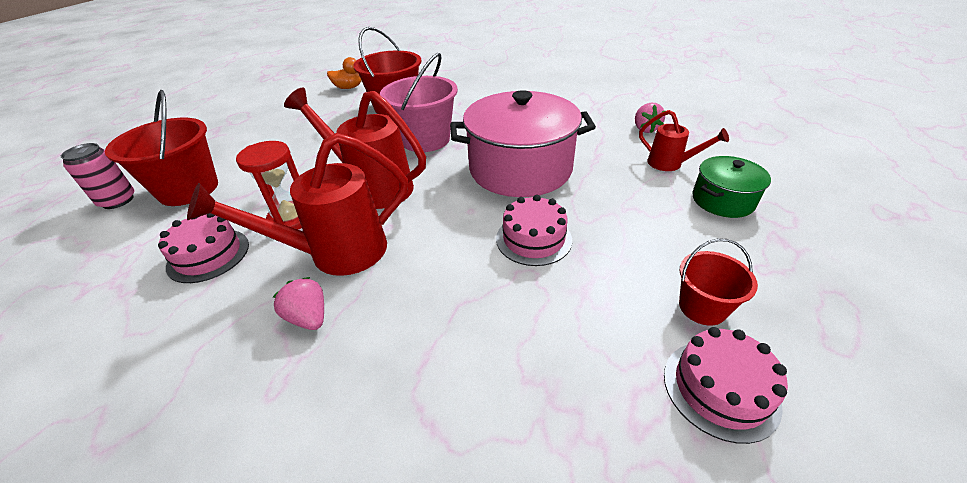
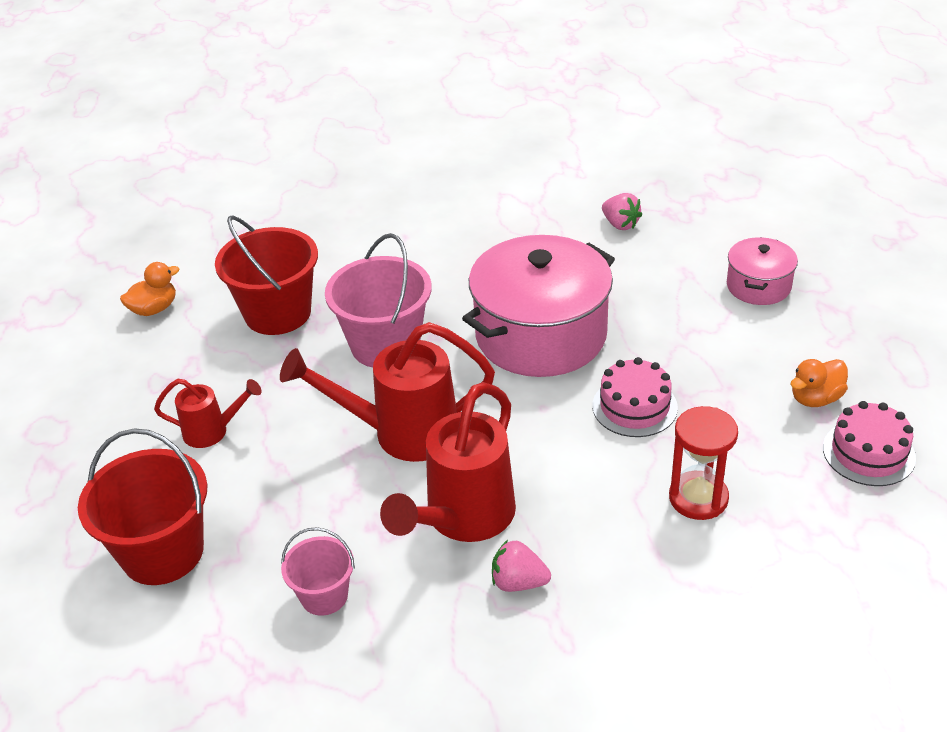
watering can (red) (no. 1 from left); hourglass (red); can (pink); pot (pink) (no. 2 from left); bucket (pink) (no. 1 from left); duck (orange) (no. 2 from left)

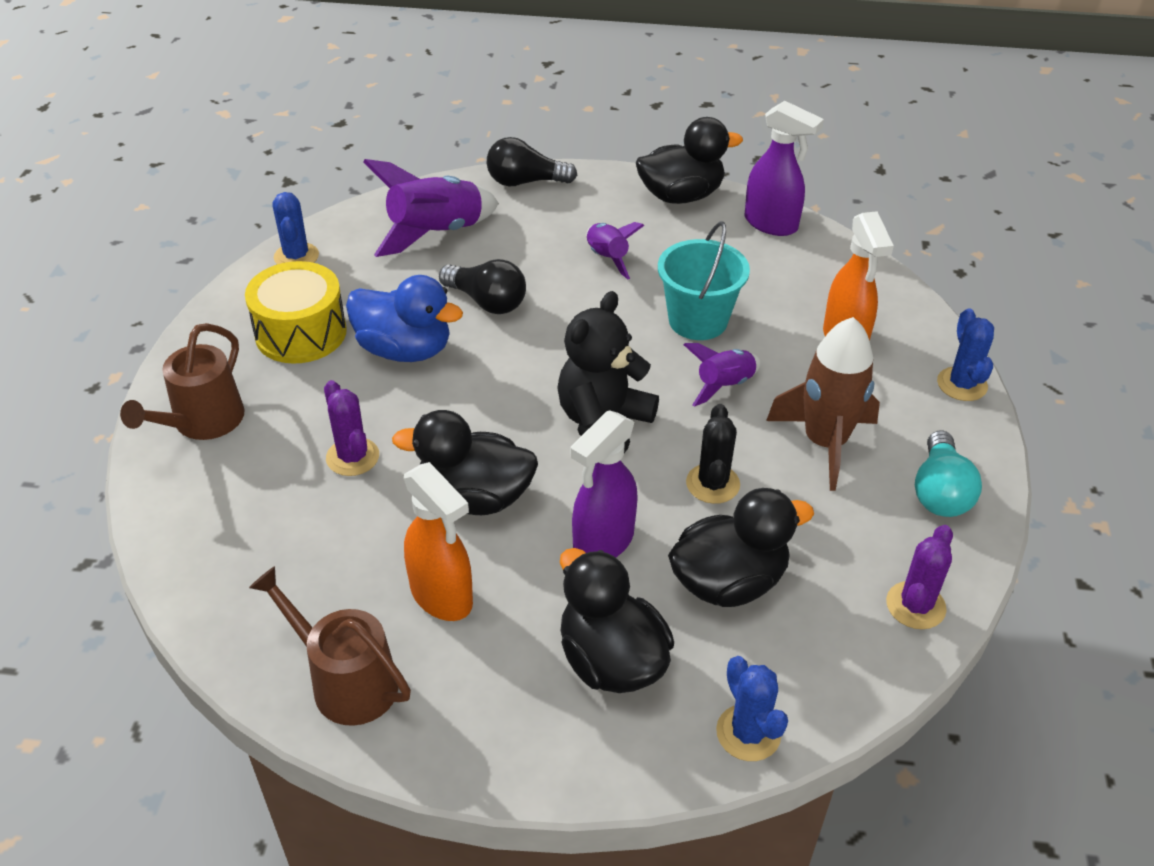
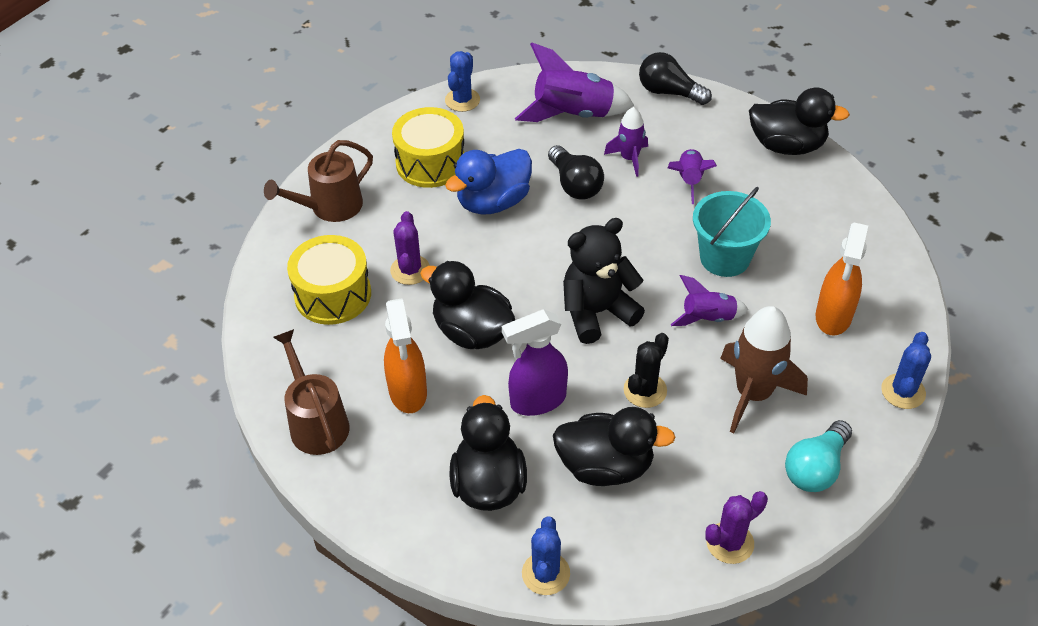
spray bottle (purple) (no. 2 from left in the first image); duck (blue); rocket (purple) (no. 2 from left); drum (yellow) (no. 1 from left)

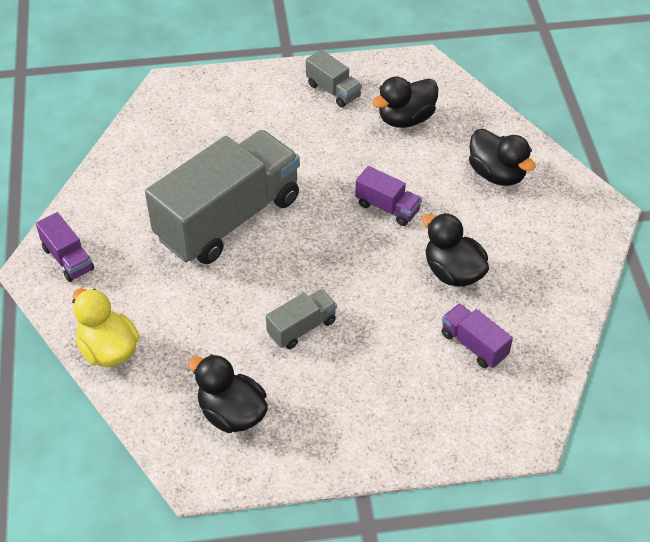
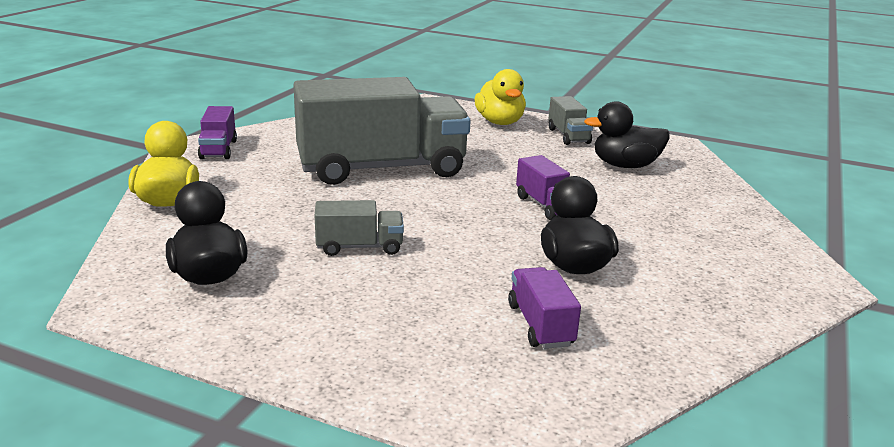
duck (black) (no. 4 from left in the first image); duck (yellow) (no. 2 from left)

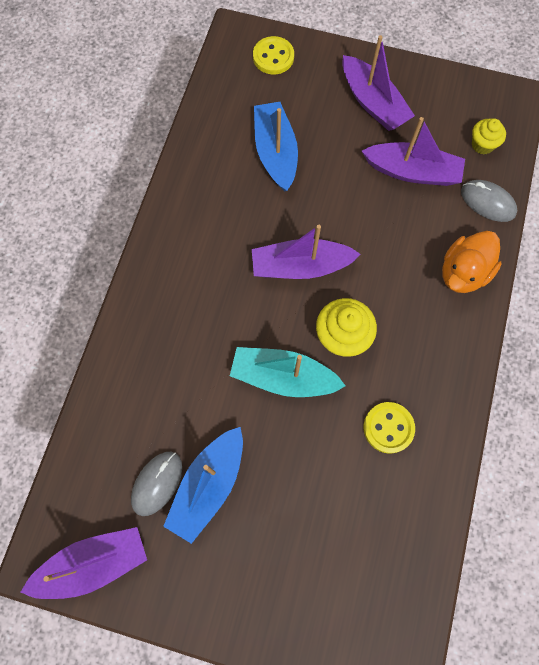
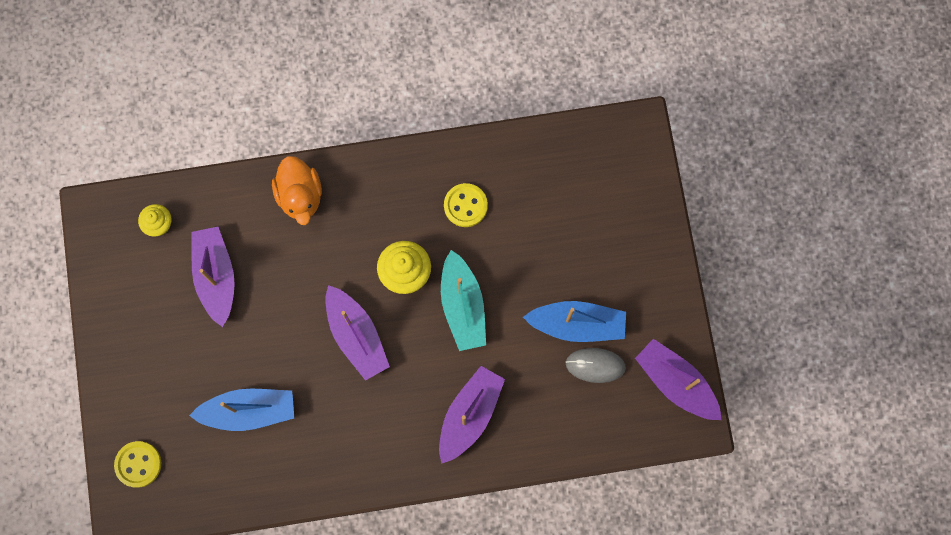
boat (purple) (no. 3 from left); boat (blue) (no. 1 from left); mouse (grey) (no. 2 from left in the first image); duck (orange)

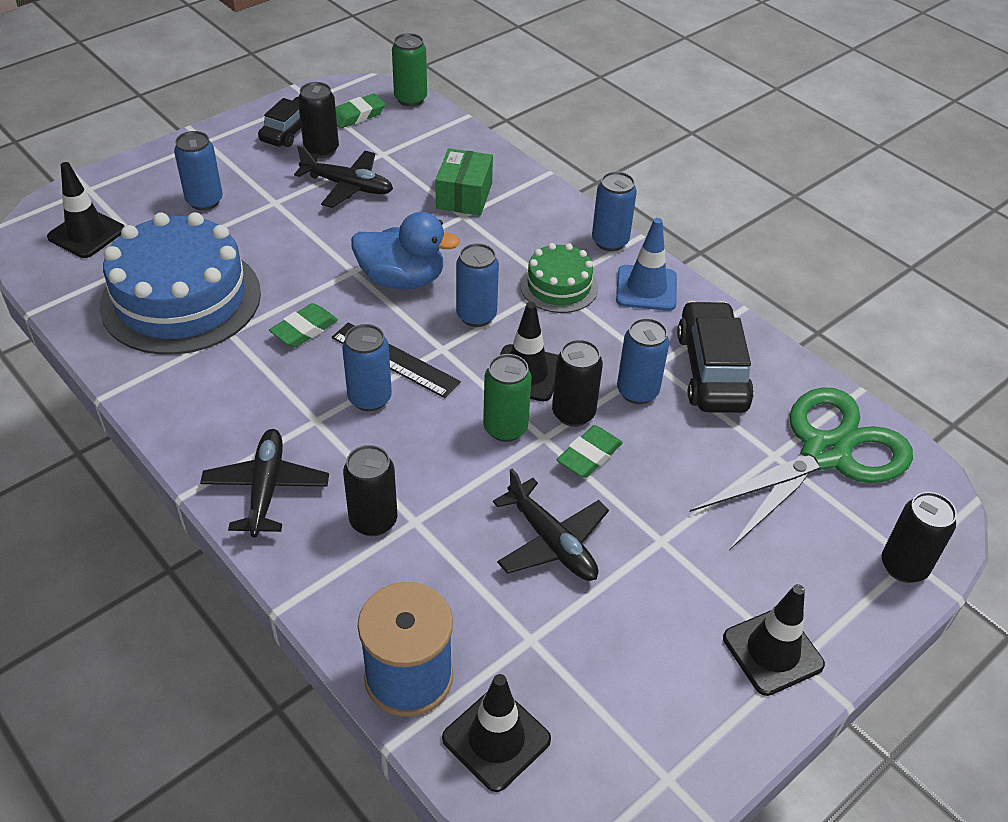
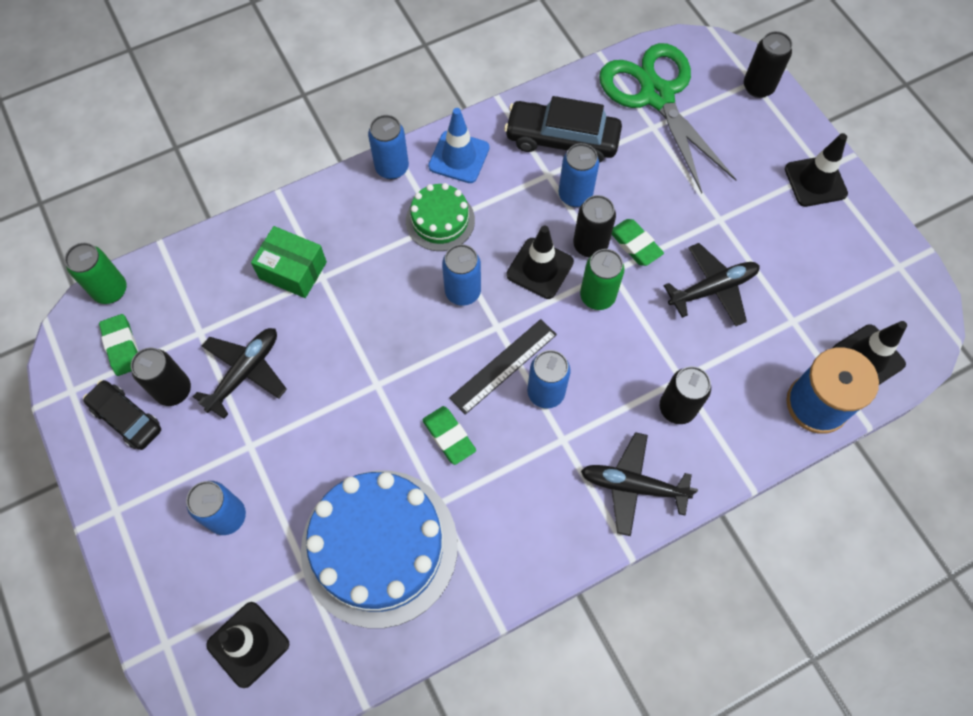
duck (blue)

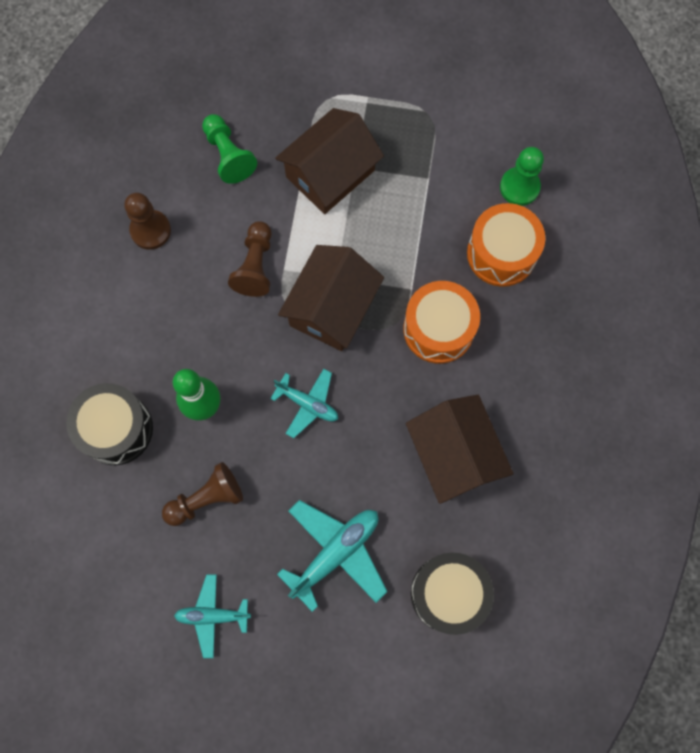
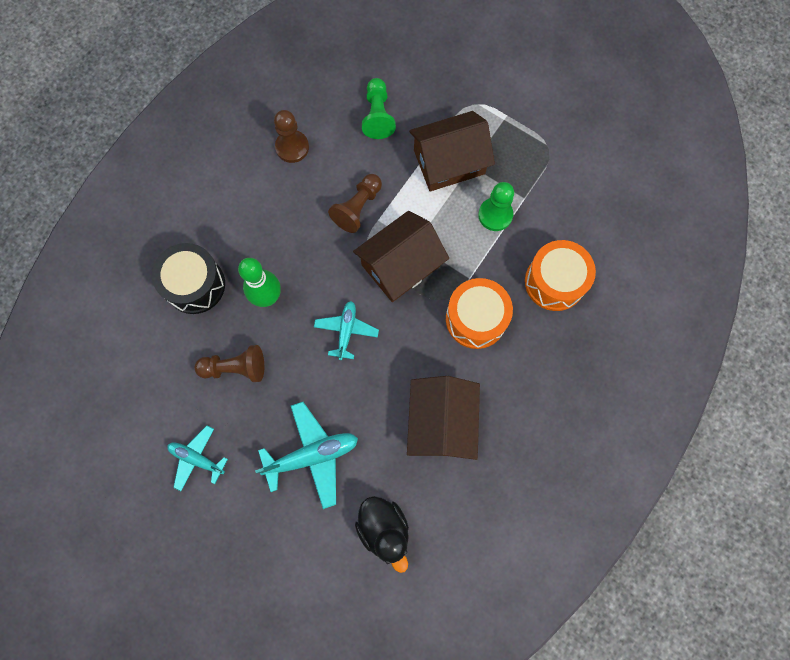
pawn (green) (no. 2 from left); plane (turquoise) (no. 3 from left); duck (black)

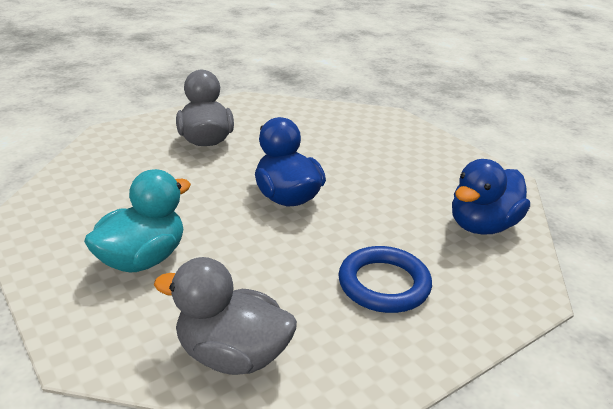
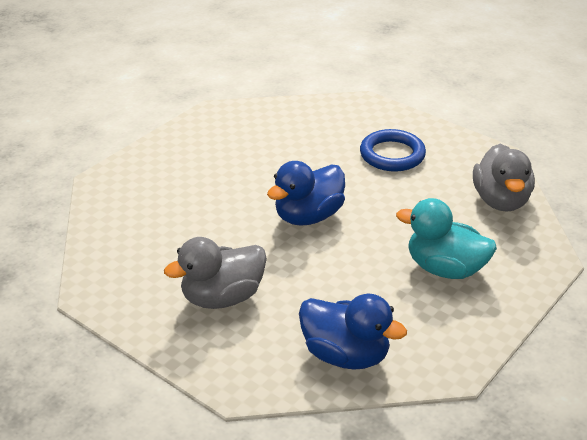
duck (blue) (no. 2 from left)

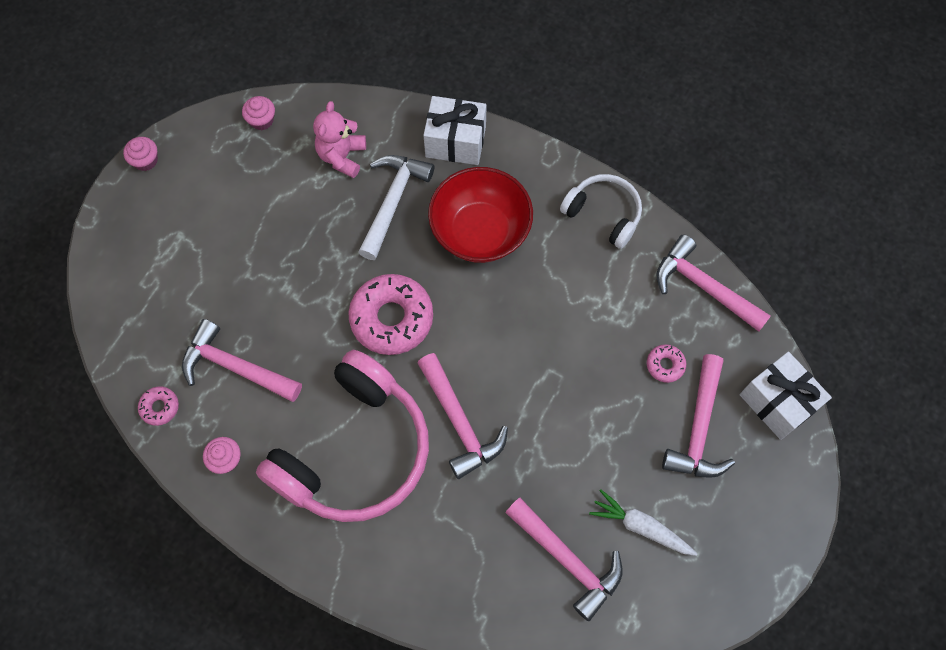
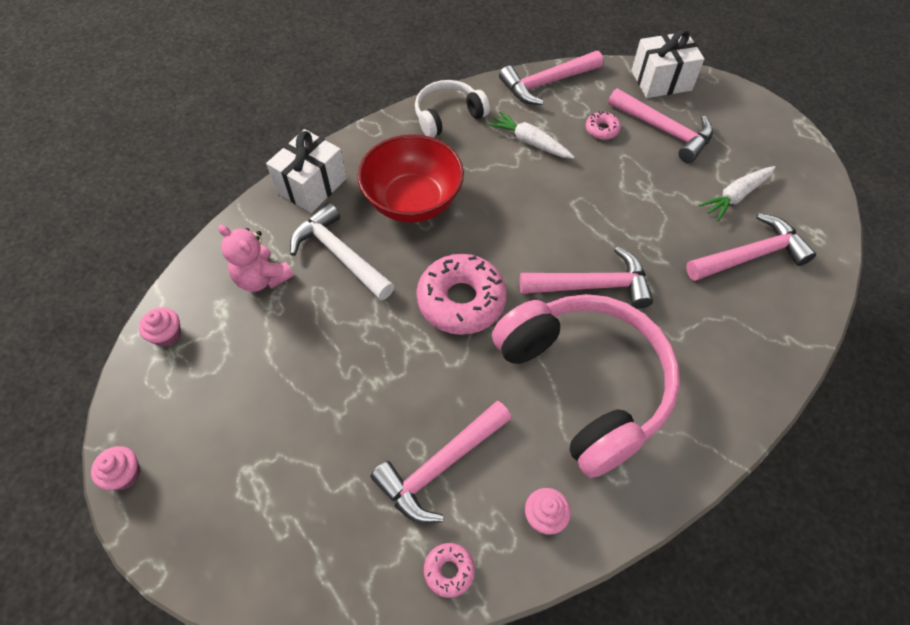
carrot (white) (no. 1 from left)

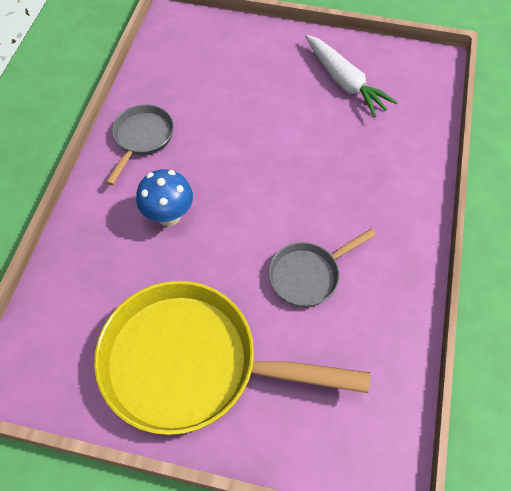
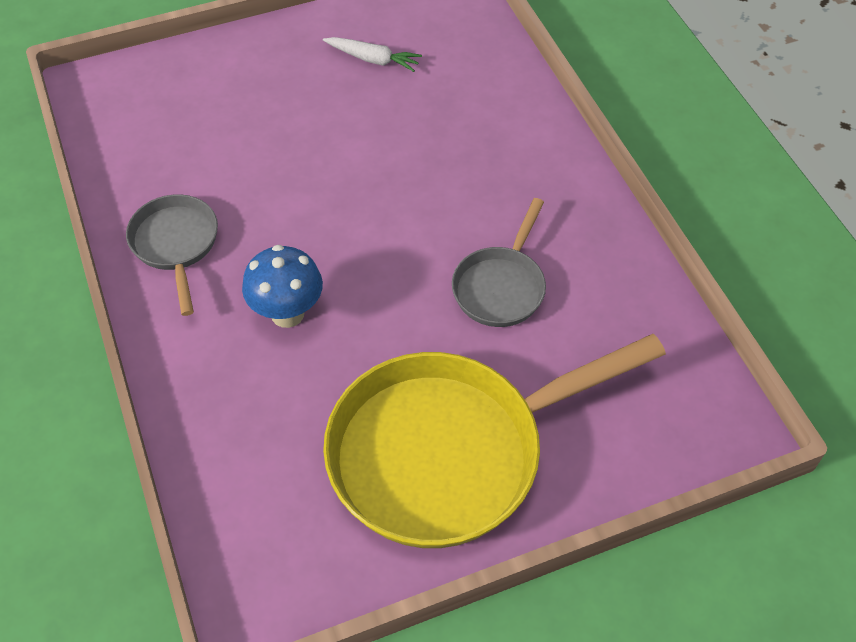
carrot (white)

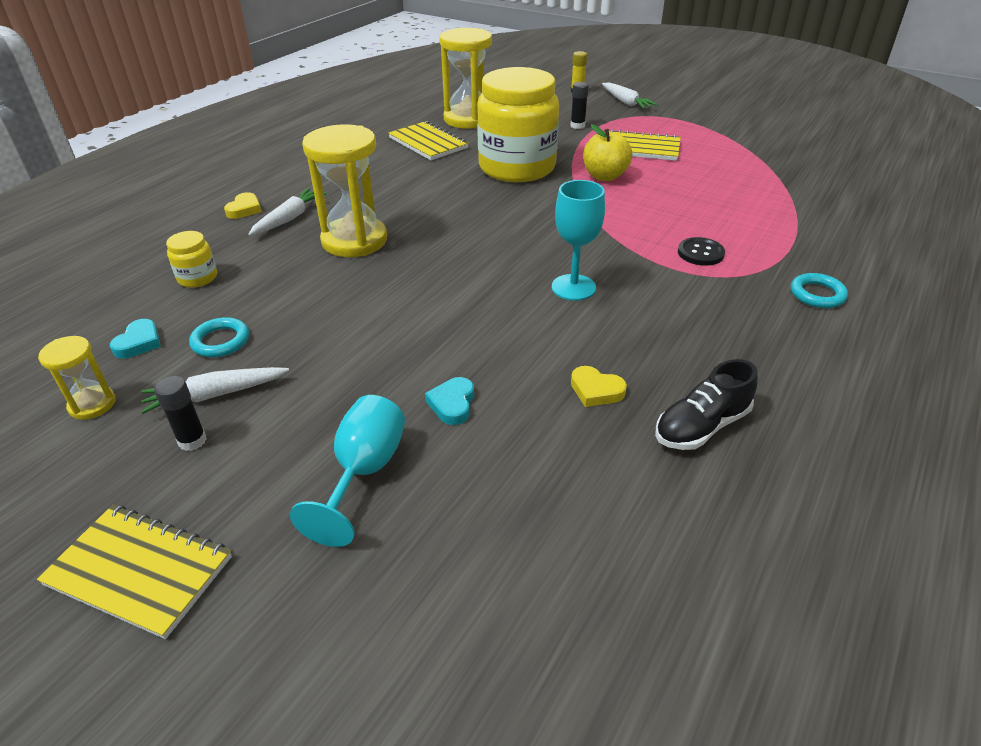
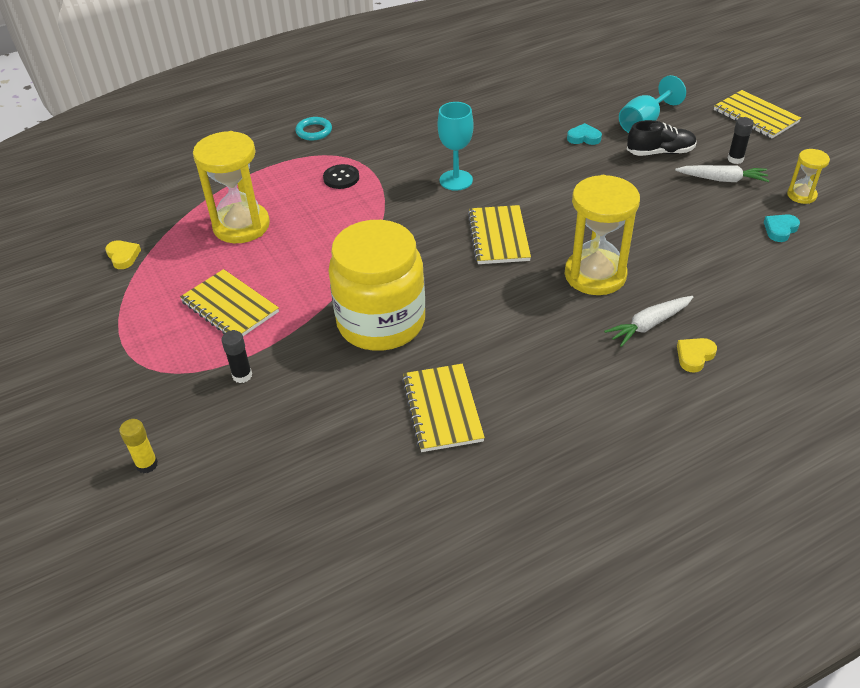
hourglass (yellow) (no. 1 from left); carrot (white) (no. 3 from left in the first image); apple (yellow); jar (yellow) (no. 1 from left in the first image); ring (turquoise) (no. 1 from left in the first image); shoe (black); heart (yellow) (no. 1 from left); heart (turquoise) (no. 1 from left); notebook (yellow) (no. 3 from left)

